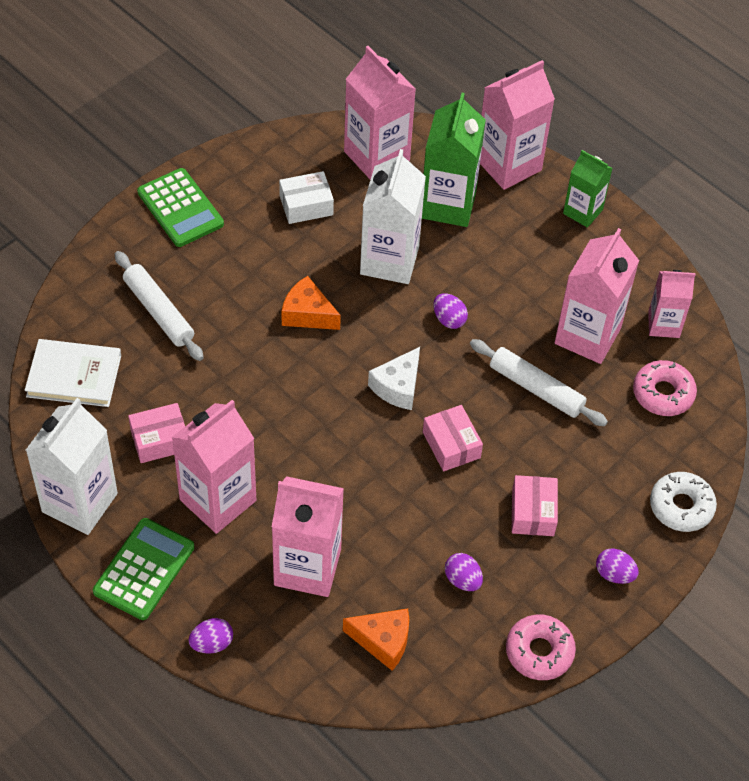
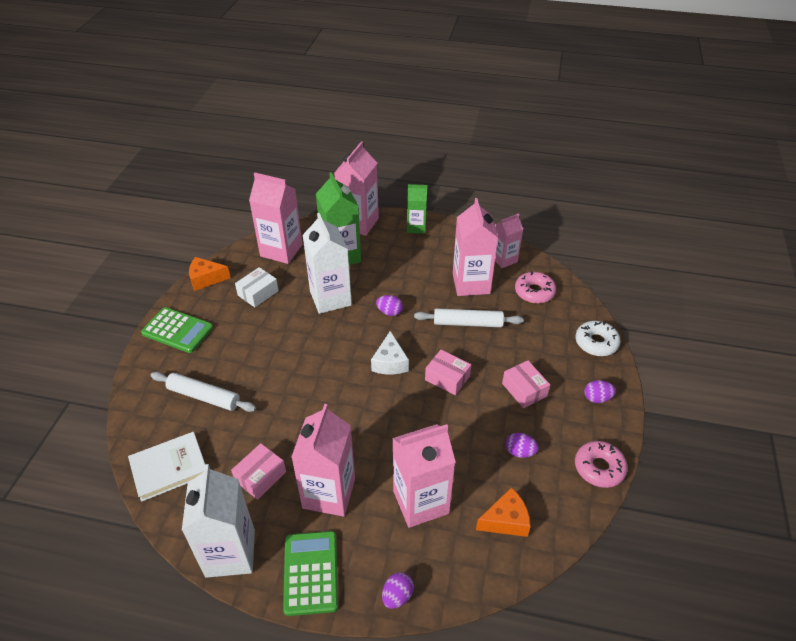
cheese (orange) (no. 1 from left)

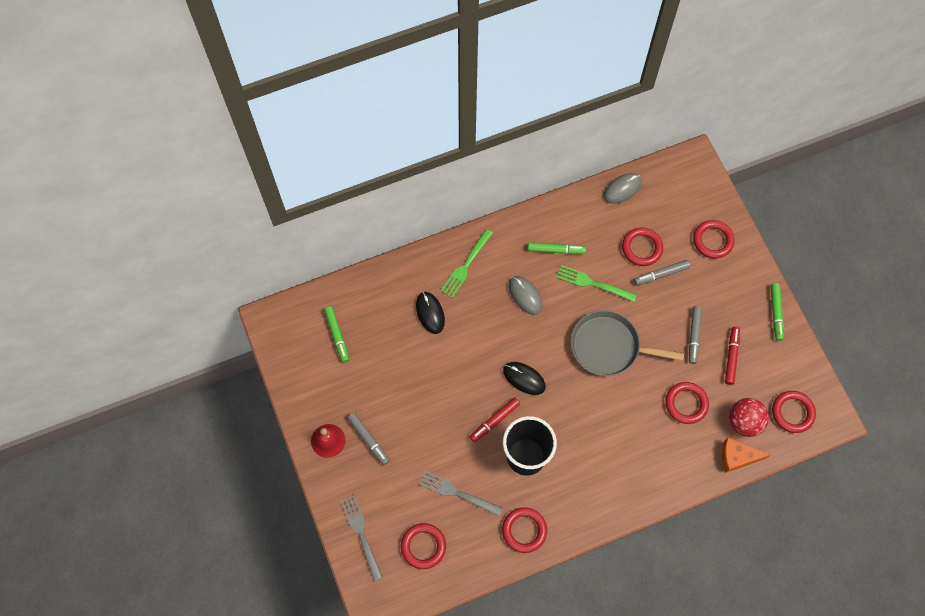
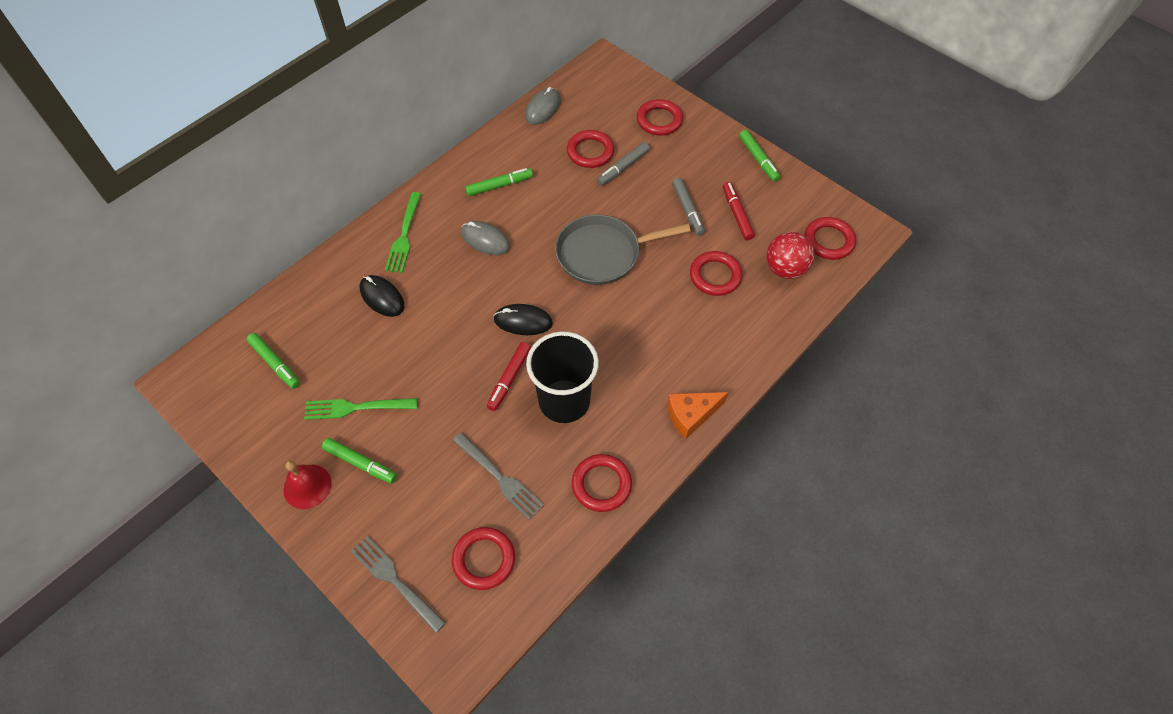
fork (green) (no. 1 from left); marker (green) (no. 2 from left); cheese (orange); fork (grey) (no. 2 from left)

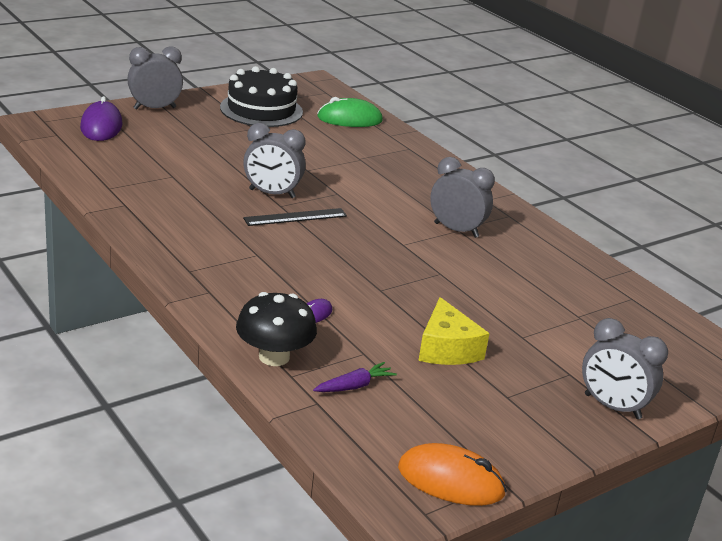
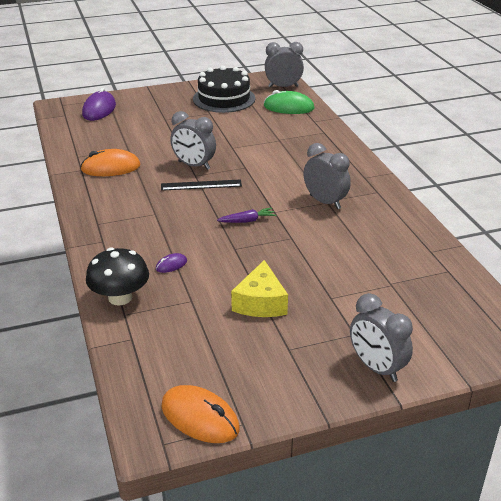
clock (grey) (no. 2 from left); carrot (purple); mouse (orange) (no. 1 from left)

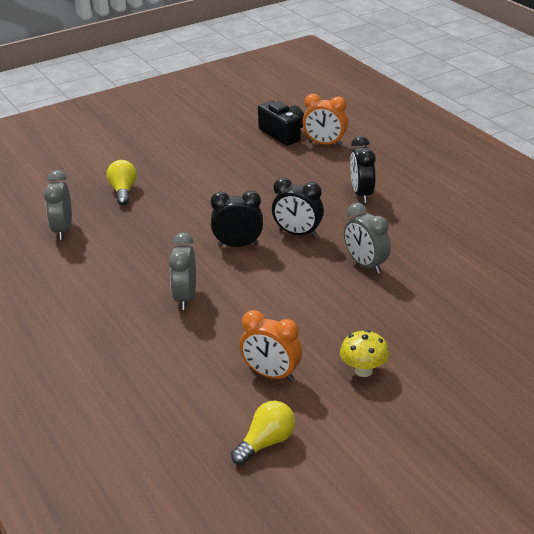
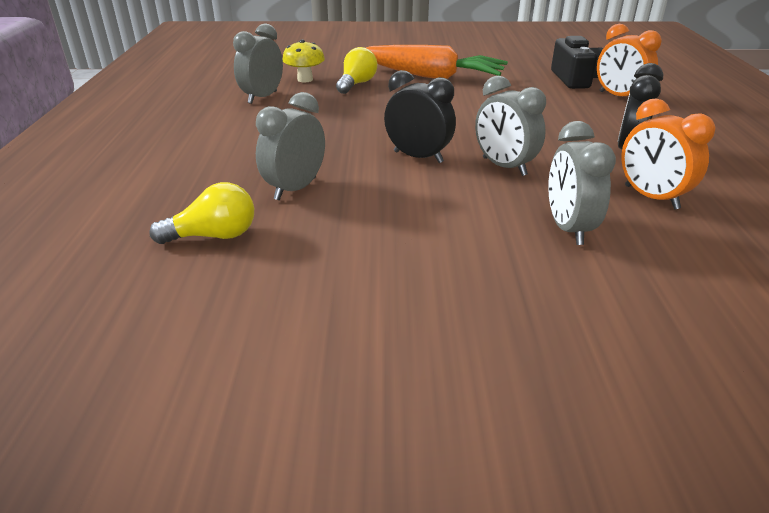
clock (grey) (no. 3 from left); clock (orange) (no. 2 from left); mushroom (yellow); light bulb (yellow) (no. 1 from left); carrot (orange)

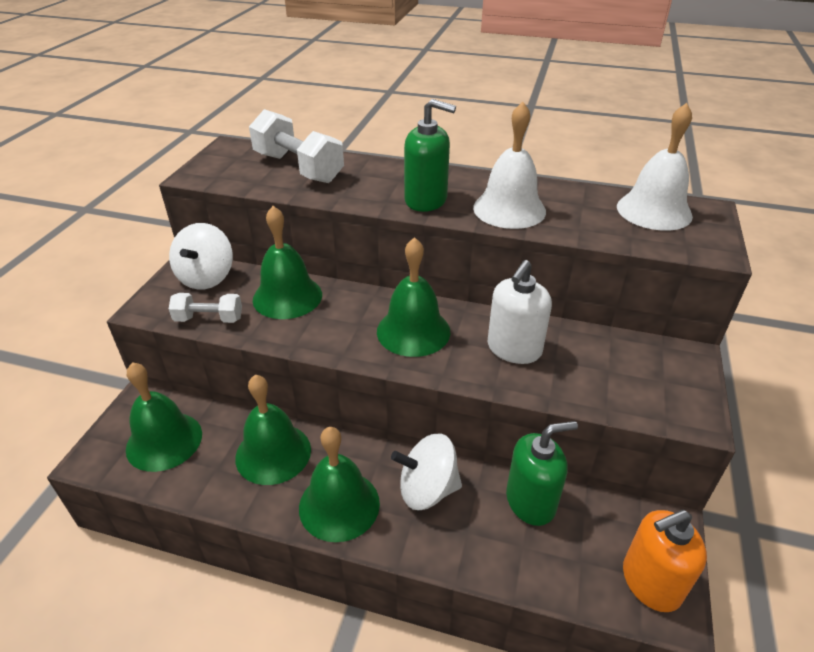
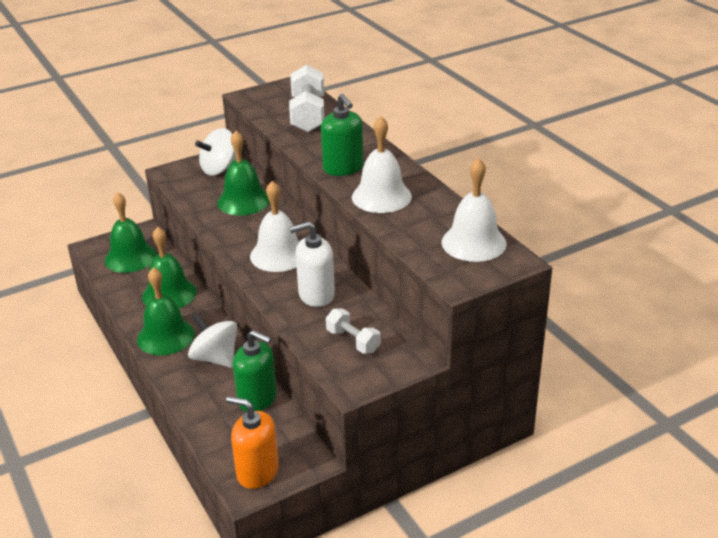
bell (white) (no. 1 from left); dumbbell (white) (no. 2 from left)

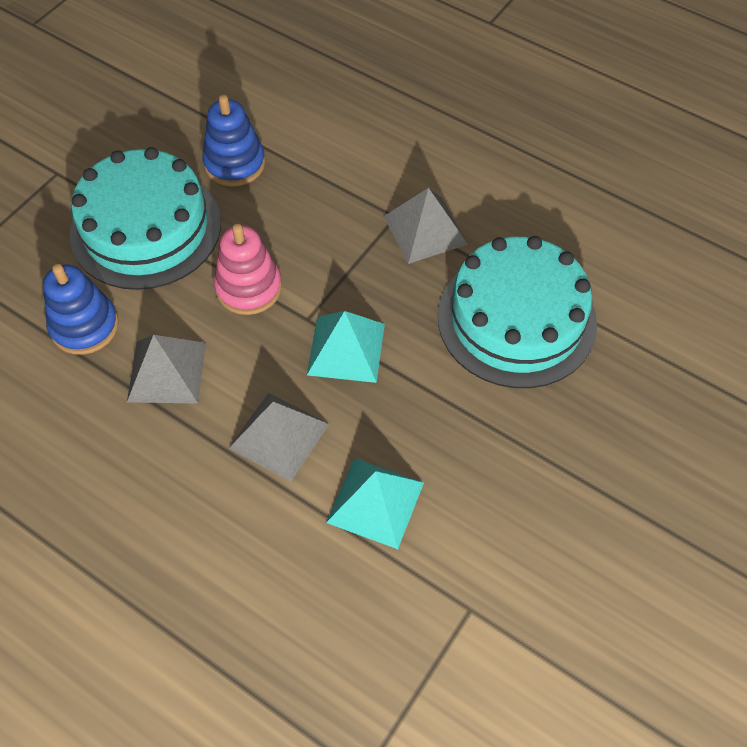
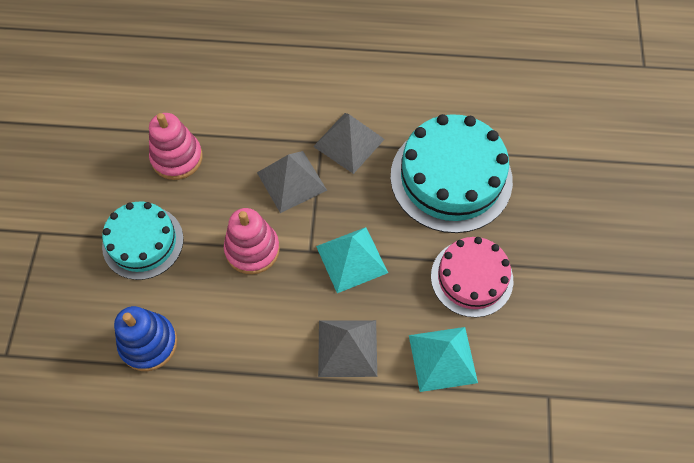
stacking toy (pink) (no. 1 from left); cake (turquoise) (no. 1 from left); pyramid (grey) (no. 1 from left); cake (pink)

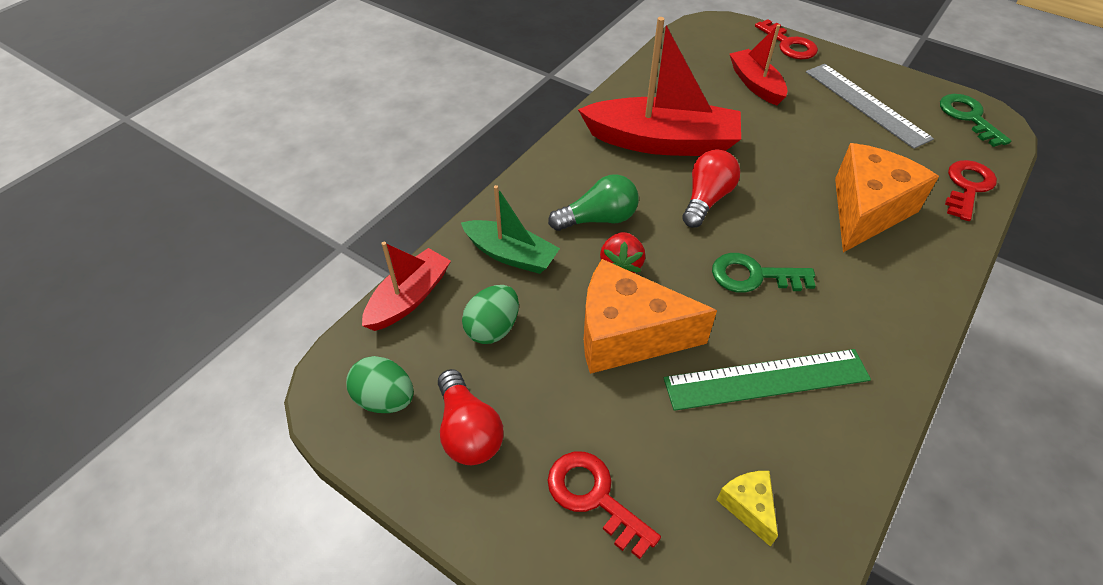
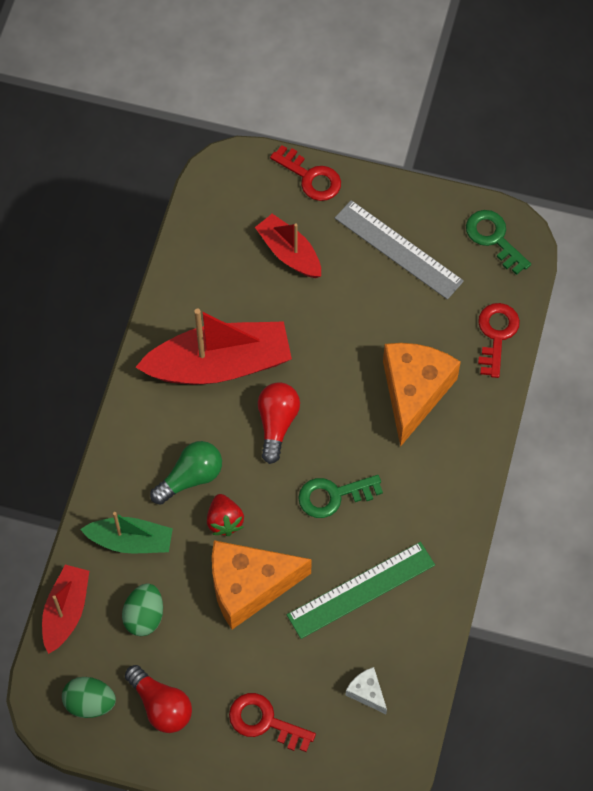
cheese (white)

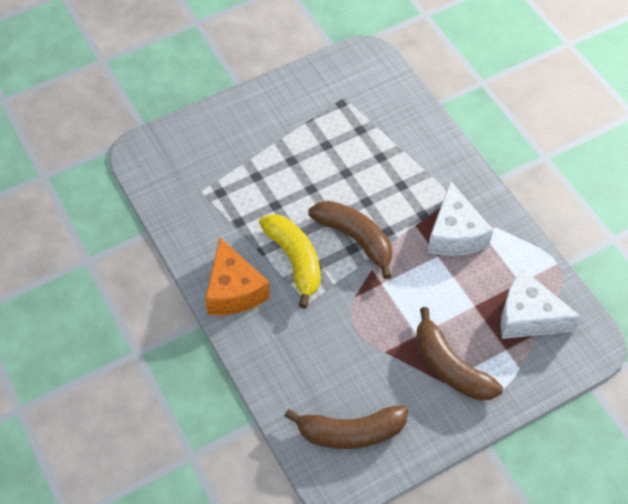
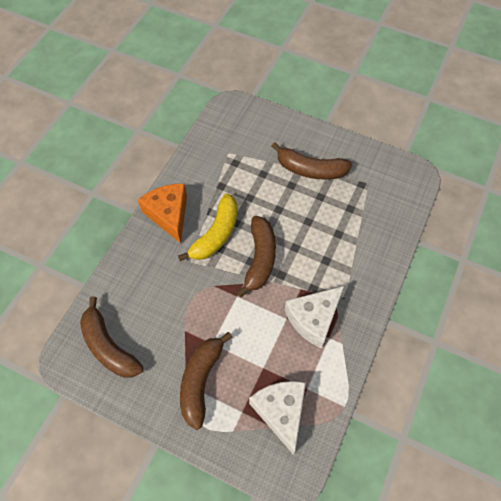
cheese (orange); banana (brown) (no. 4 from left)

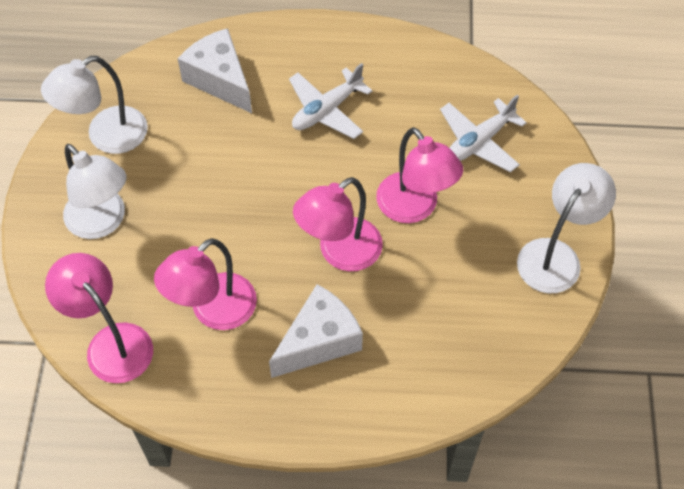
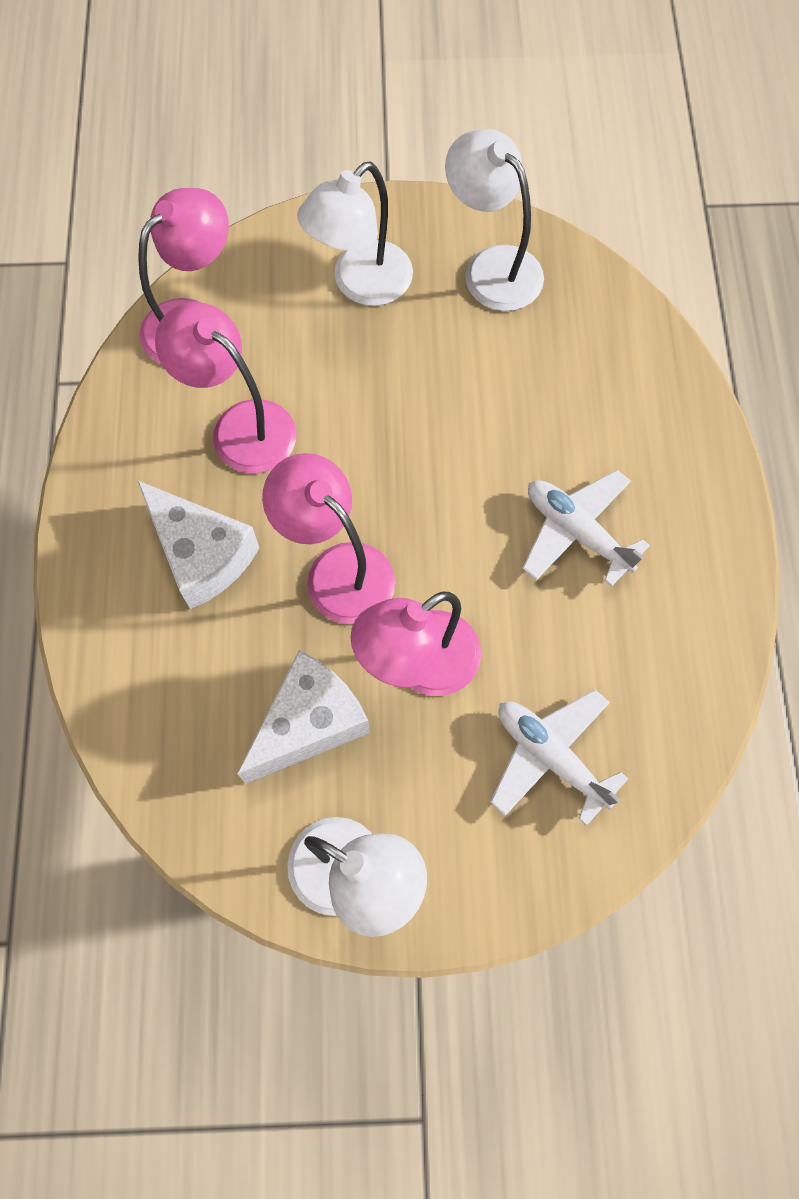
cheese (white) (no. 2 from left)

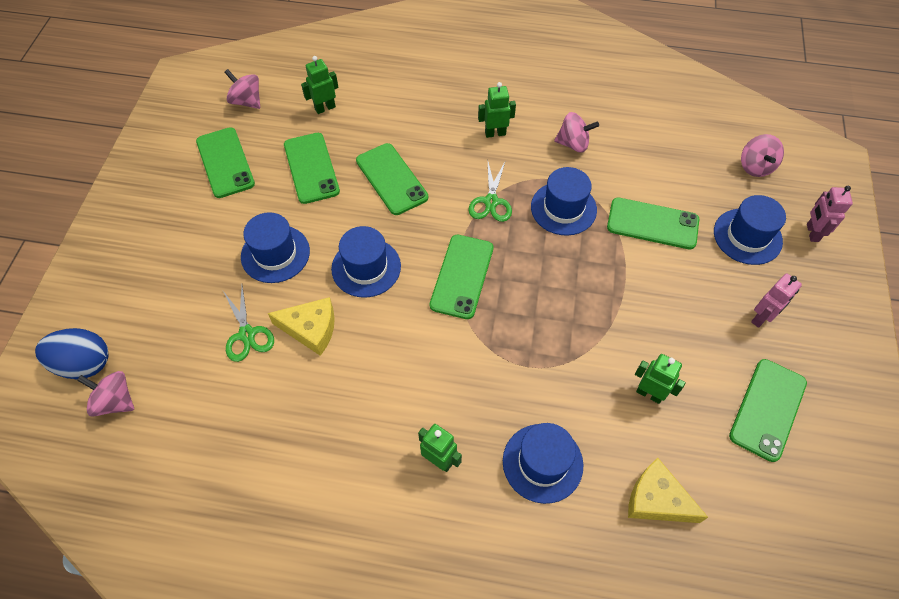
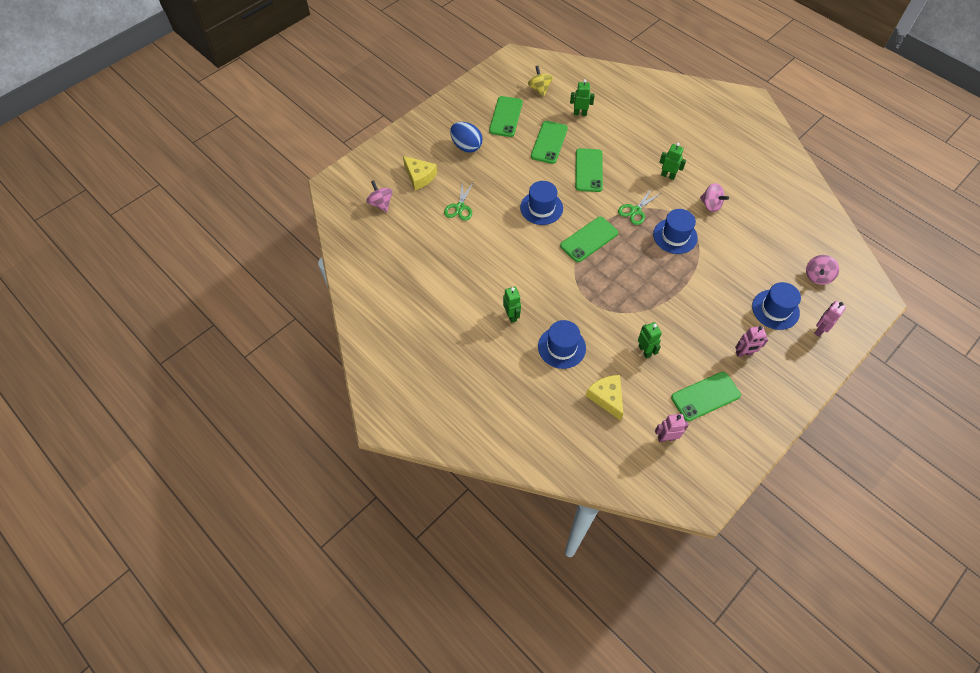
spinning top (yellow); phone (green) (no. 5 from left in the first image); hat (blue) (no. 1 from left in the first image); cheese (yellow) (no. 1 from left); egg (blue); robot (pink) (no. 1 from left)

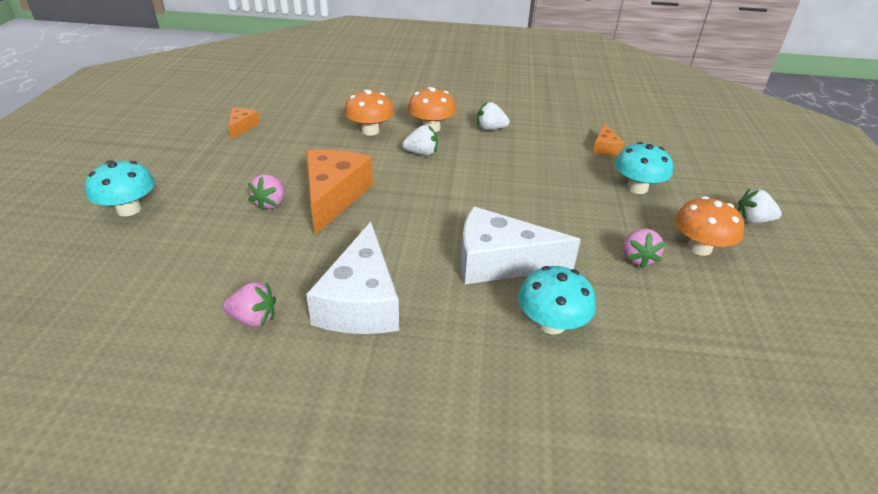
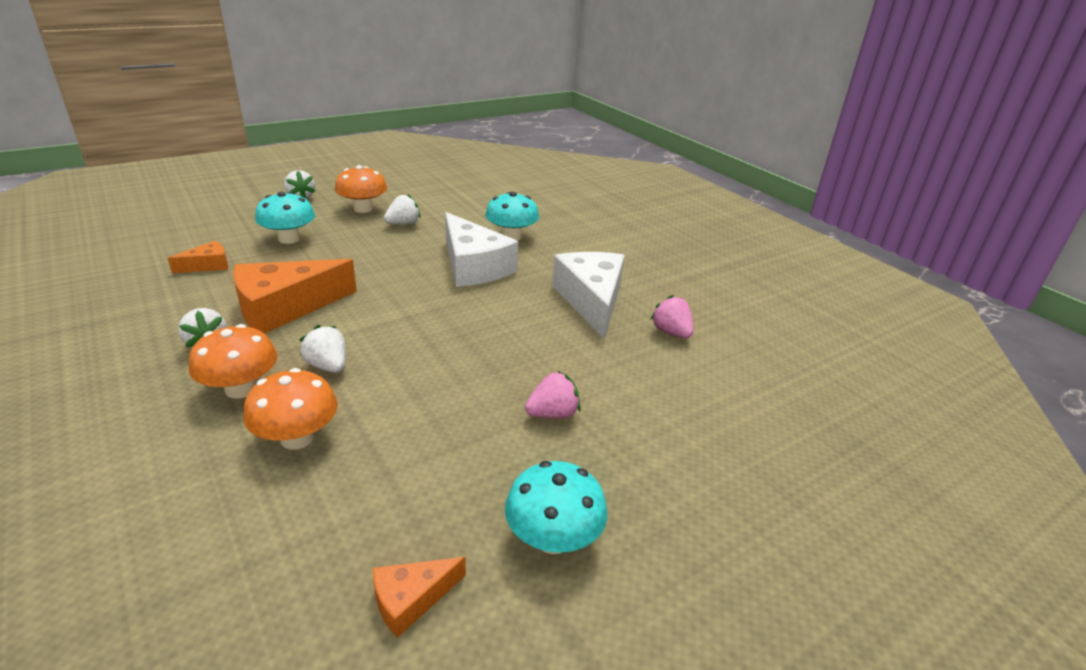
cheese (orange) (no. 2 from left); mushroom (turquoise) (no. 3 from left); cheese (white) (no. 2 from left); strawberry (white) (no. 4 from left)

